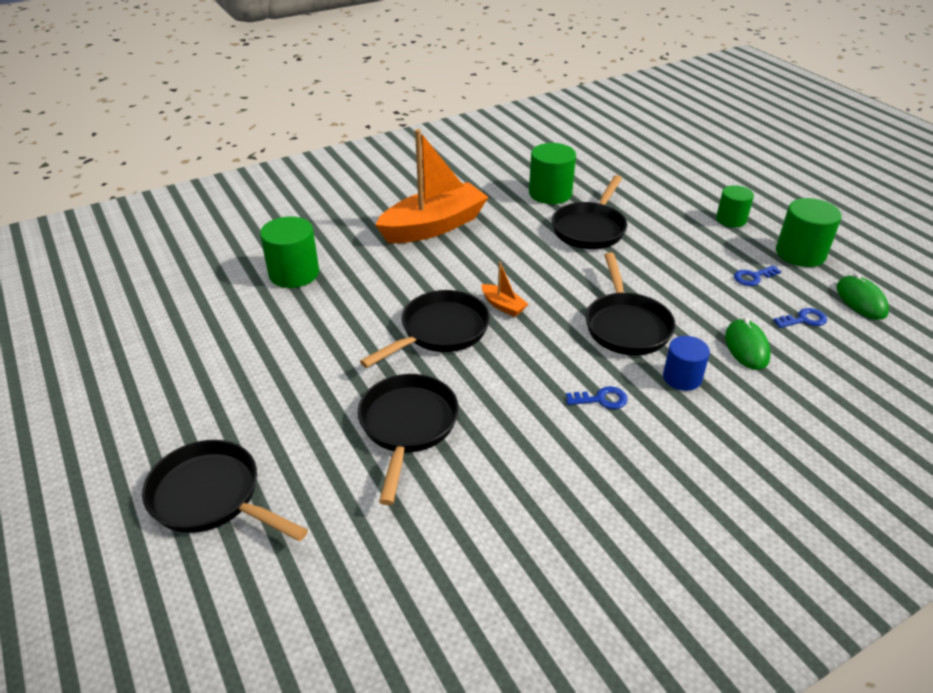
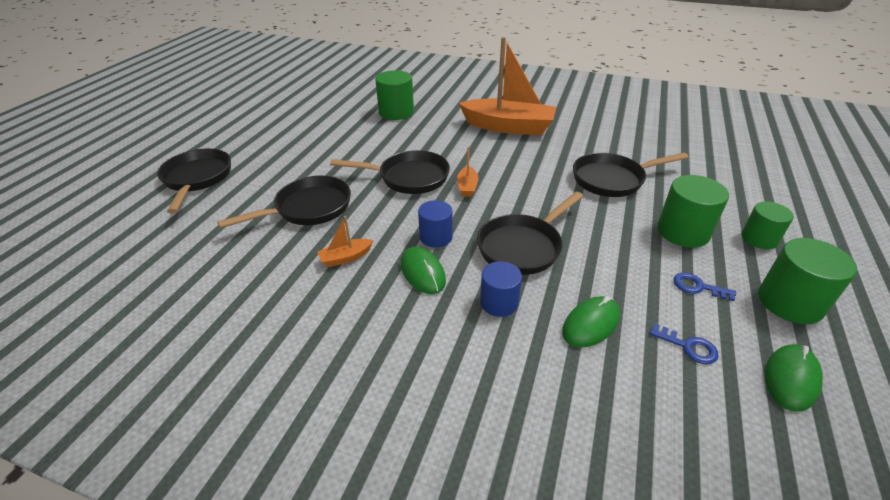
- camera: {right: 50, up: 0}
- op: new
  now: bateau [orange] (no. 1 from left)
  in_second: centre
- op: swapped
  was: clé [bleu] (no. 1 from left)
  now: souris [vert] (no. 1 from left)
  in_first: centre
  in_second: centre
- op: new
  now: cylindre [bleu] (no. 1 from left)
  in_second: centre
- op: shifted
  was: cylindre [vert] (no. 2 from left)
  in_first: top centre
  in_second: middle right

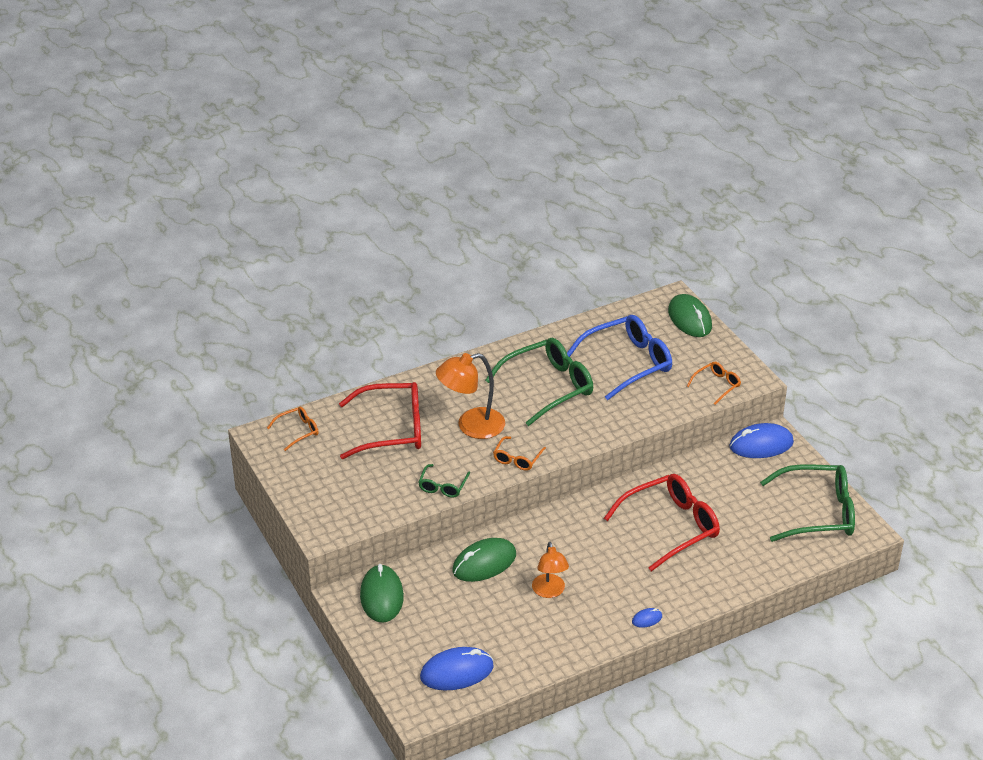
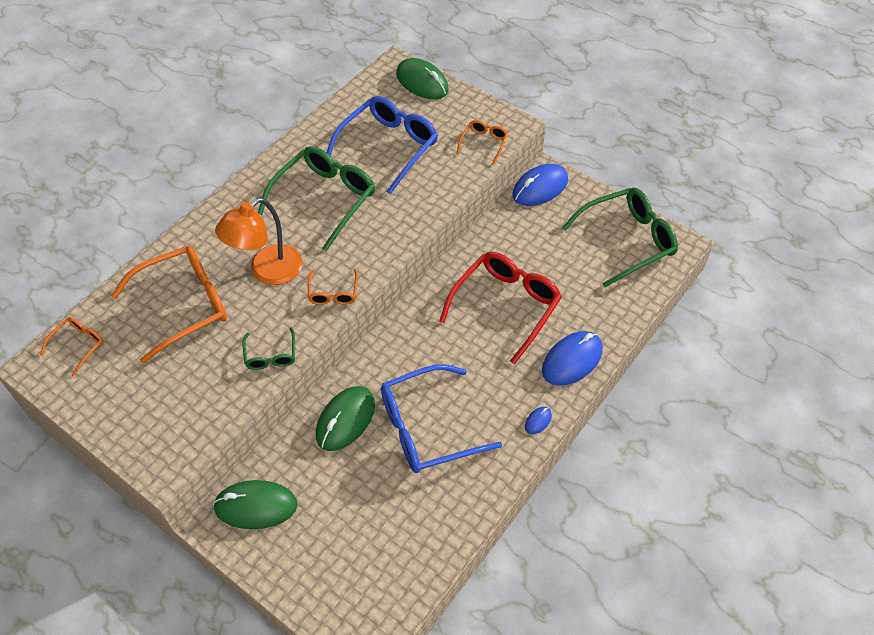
- camera: {right: -25, up: 15}
- op: repainted
  was: lunettes [rouge] (no. 1 from left)
  now: lunettes [orange] (no. 2 from left)
  in_first: centre
  in_second: middle left
- op: rotated
  was: souris [vert] (no. 1 from left)
  in_first: bottom centre
  in_second: bottom left
  clockwise: -60
- op: swapped
  was: lampe [orange] (no. 2 from left)
  now: lunettes [bleu] (no. 2 from left)
  in_first: bottom centre
  in_second: centre
- op: shifted
  was: souris [bleu] (no. 1 from left in the first image)
  now: souris [bleu] (no. 3 from left)
  in_first: bottom centre
  in_second: centre

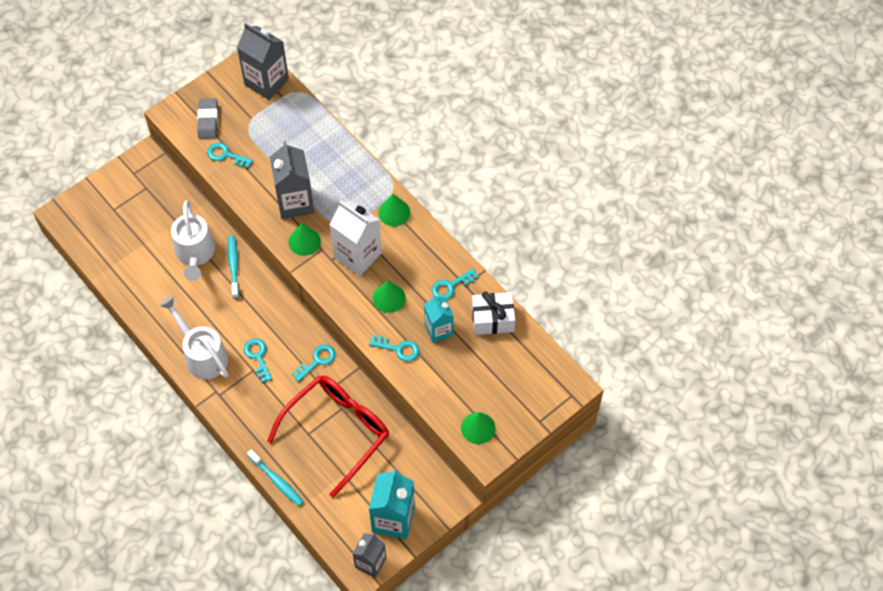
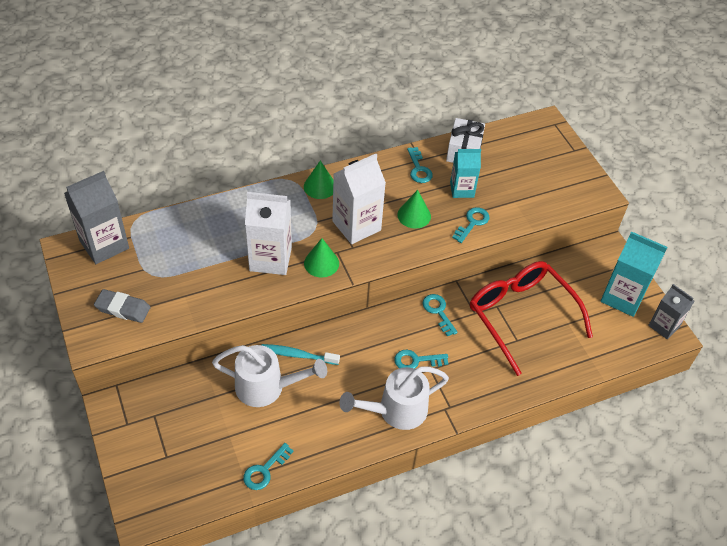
- camera: {right: -75, up: -10}
- op: shifted
  was: clé [turquoise] (no. 1 from left)
  in_first: top left
  in_second: bottom centre
- op: repainted
  was: brique de lait [gris] (no. 2 from left)
  now: brique de lait [blanc] (no. 1 from left)
  in_first: top left
  in_second: centre
- op: gone
  was: brosse à dents [turquoise] (no. 2 from left)
  in_first: bottom left
- op: gone
  was: cône [vert] (no. 4 from left)
  in_first: bottom centre

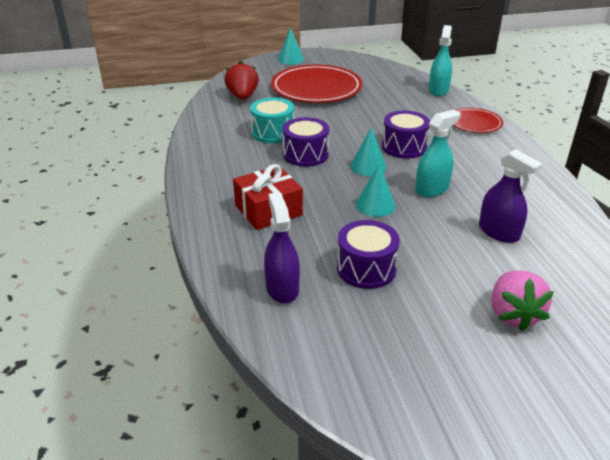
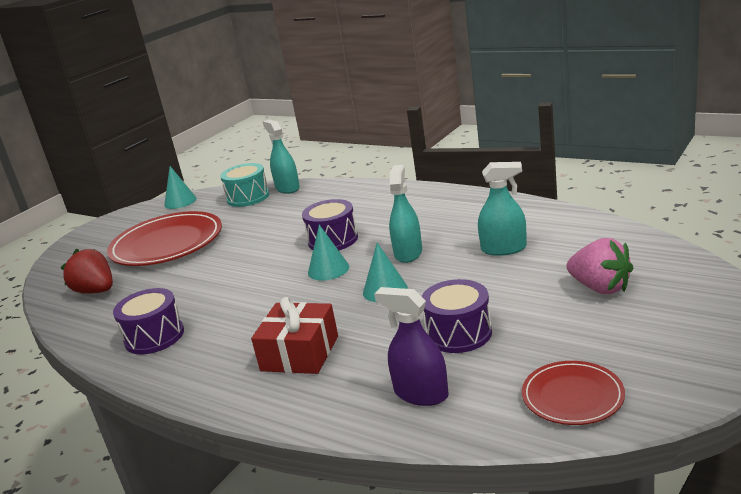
- camera: {right: -40, up: -10}
- op: shifted
  was: tambour [violet] (no. 1 from left)
  in_first: top centre
  in_second: middle left
- op: shifted
  was: cône [turquoise] (no. 1 from left)
  in_first: top centre
  in_second: middle left
- op: shifted
  was: tambour [turquoise]
  in_first: top centre
  in_second: middle left
- op: repainted
  was: vaporisateur [violet] (no. 2 from left)
  now: vaporisateur [turquoise] (no. 3 from left)
  in_first: middle right
  in_second: middle right
- op: shifted
  was: assiette [rouge] (no. 2 from left)
  in_first: top right
  in_second: bottom right

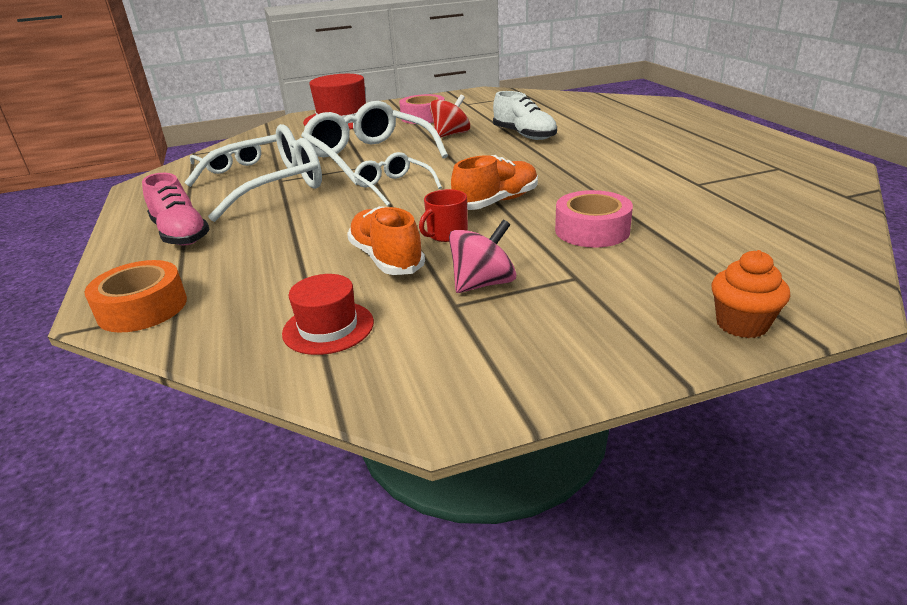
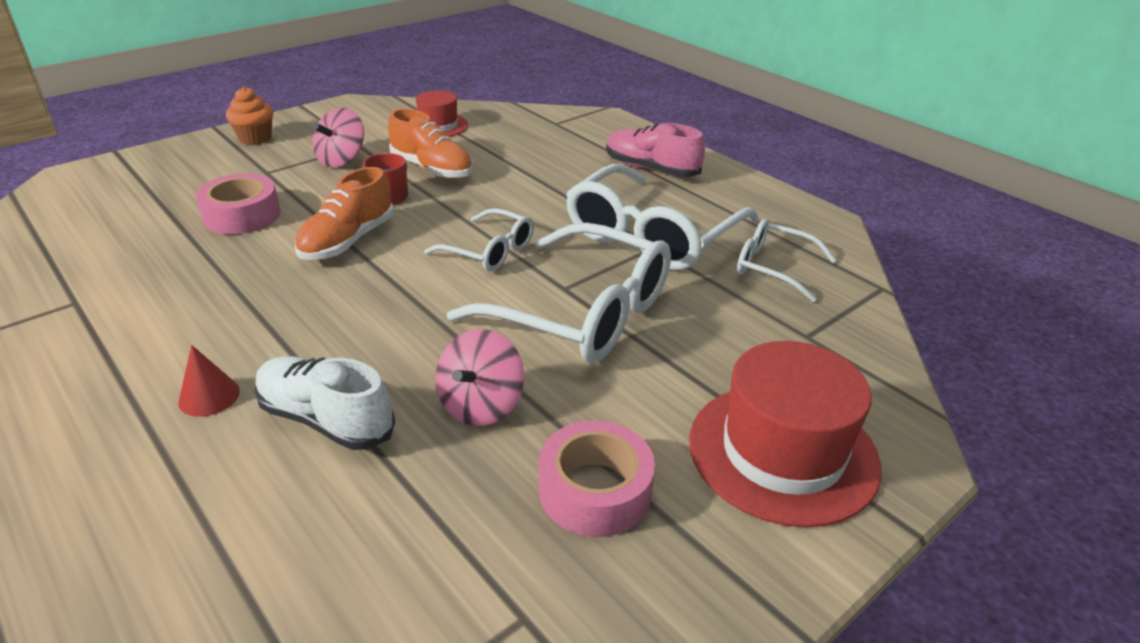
- camera: {right: 155, up: 5}
- op: new
  now: cône [rouge]
  in_second: middle left
- op: shifted
  was: muffin [orange]
  in_first: middle right
  in_second: top left
- op: repainted
  was: toupie [rouge]
  now: toupie [rose] (no. 2 from left)
  in_first: top centre
  in_second: centre
- op: gone
  was: ruban adhésif [orange]
  in_first: middle left

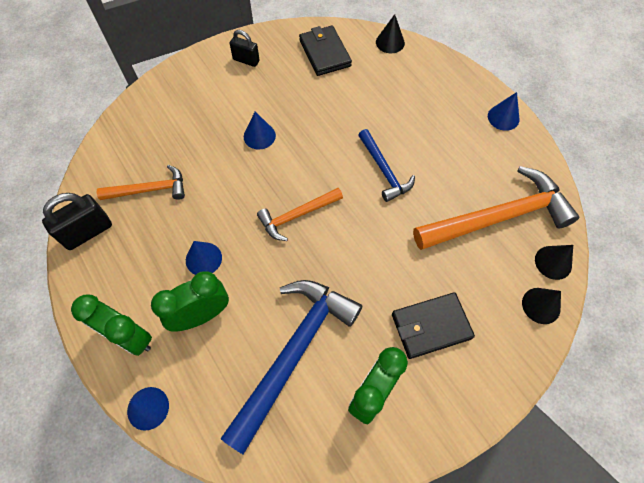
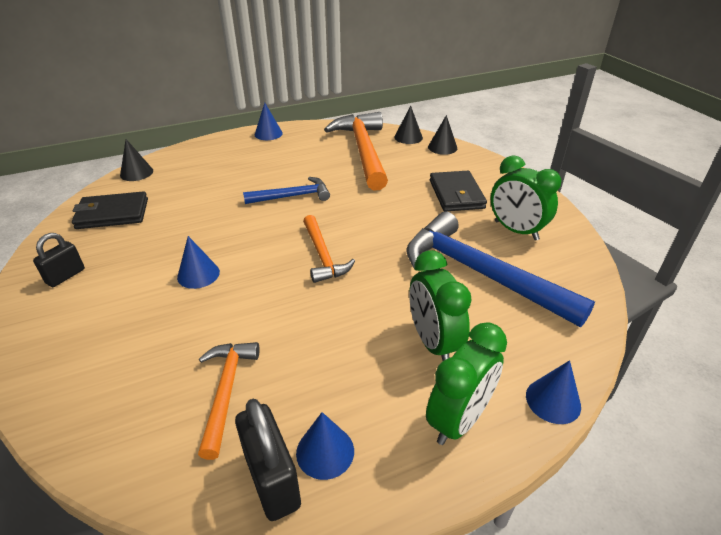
- camera: {right: -80, up: -25}
- op: shifted
  was: cône [bleu] (no. 2 from left in the first image)
  now: cône [bleu] (no. 3 from left)
  in_first: middle left
  in_second: bottom centre

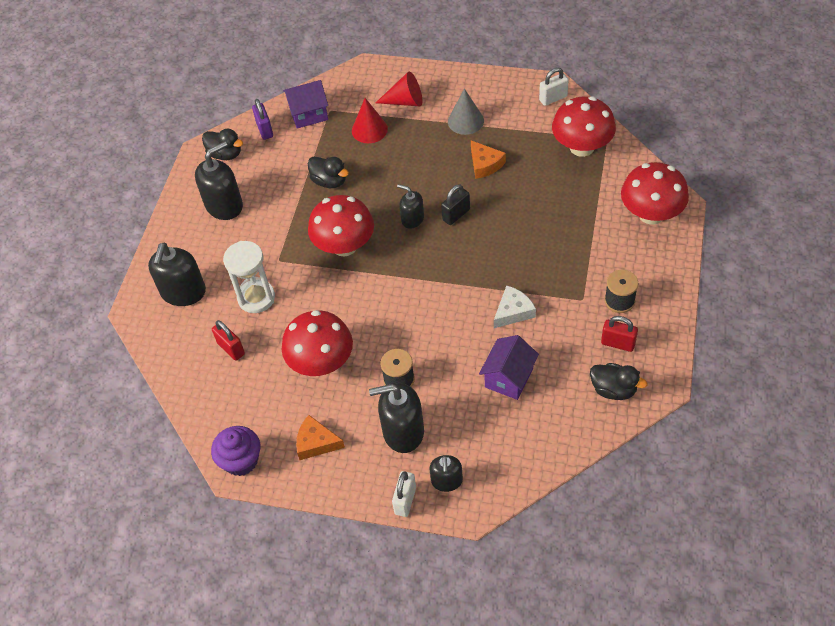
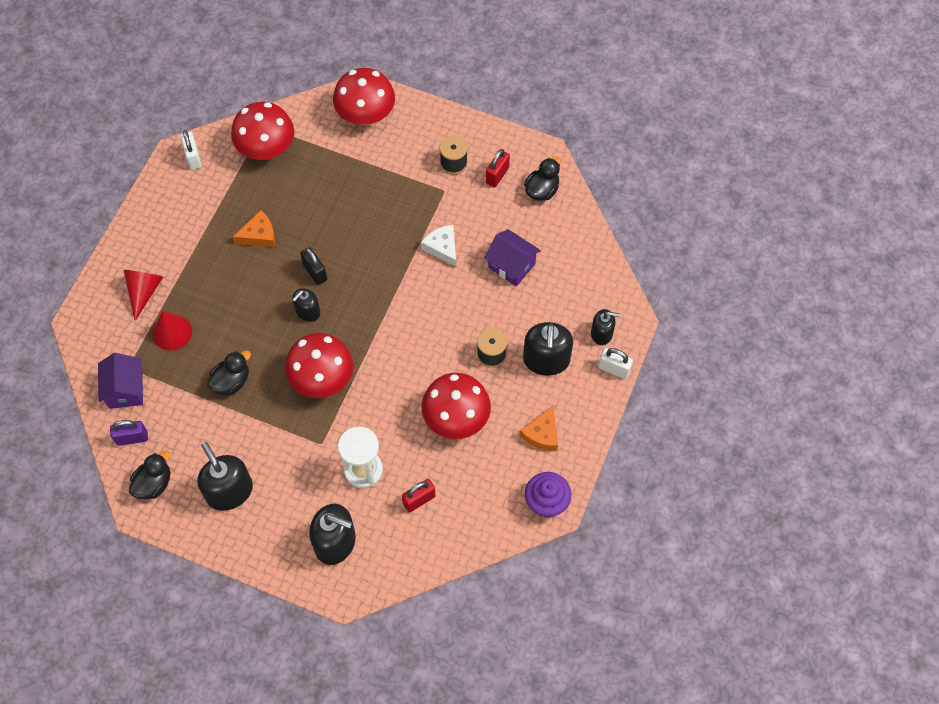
- camera: {right: -85, up: 10}
- op: gone
  was: cône [gris]
  in_first: top centre

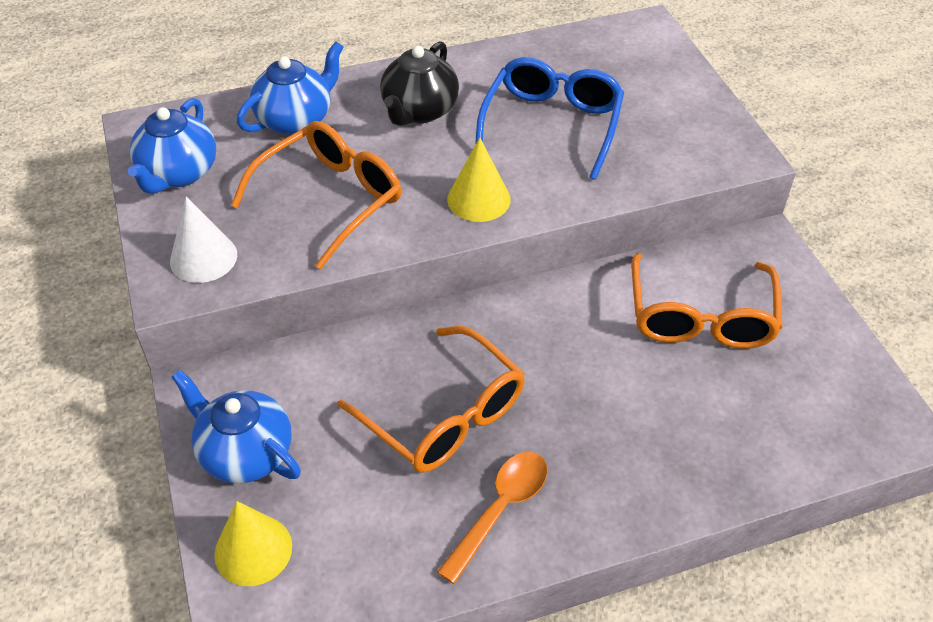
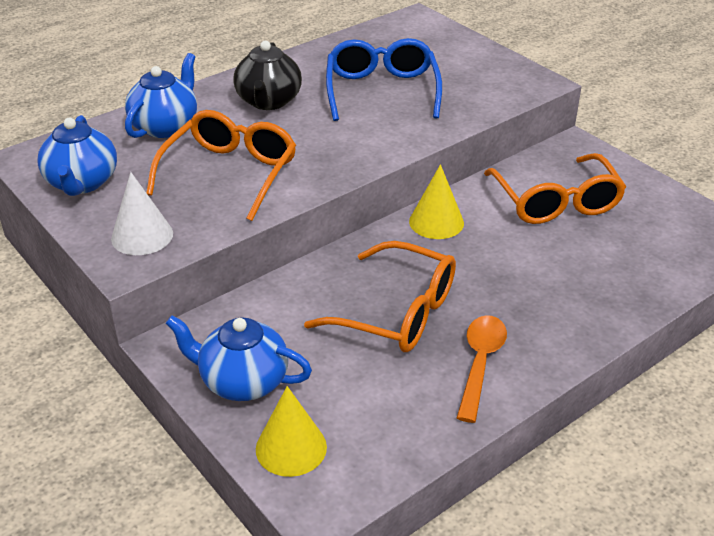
- camera: {right: -20, up: -10}
- op: shifted
  was: cône [jaune] (no. 2 from left)
  in_first: top centre
  in_second: centre

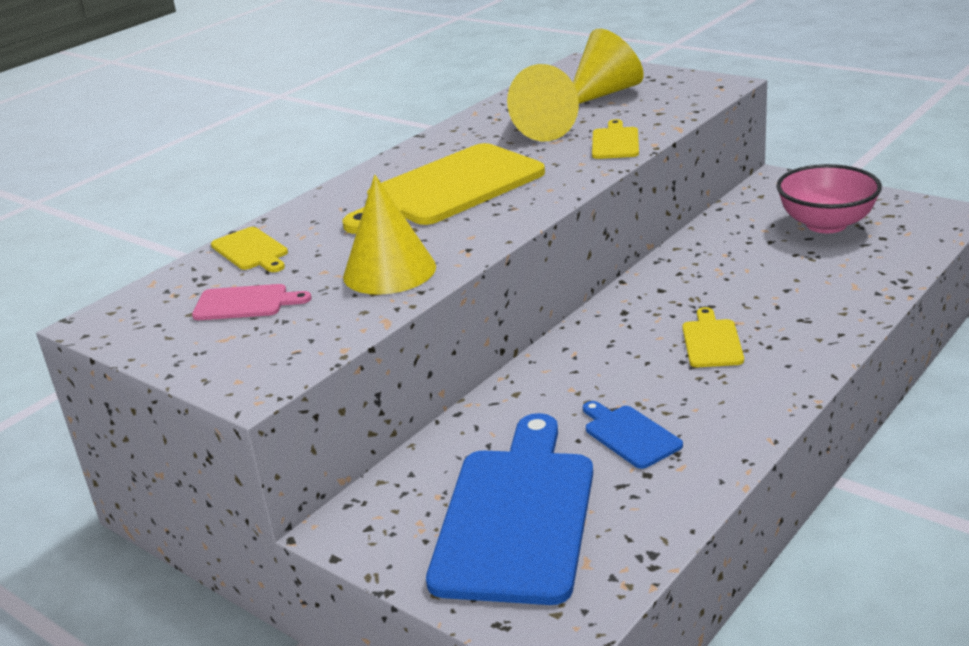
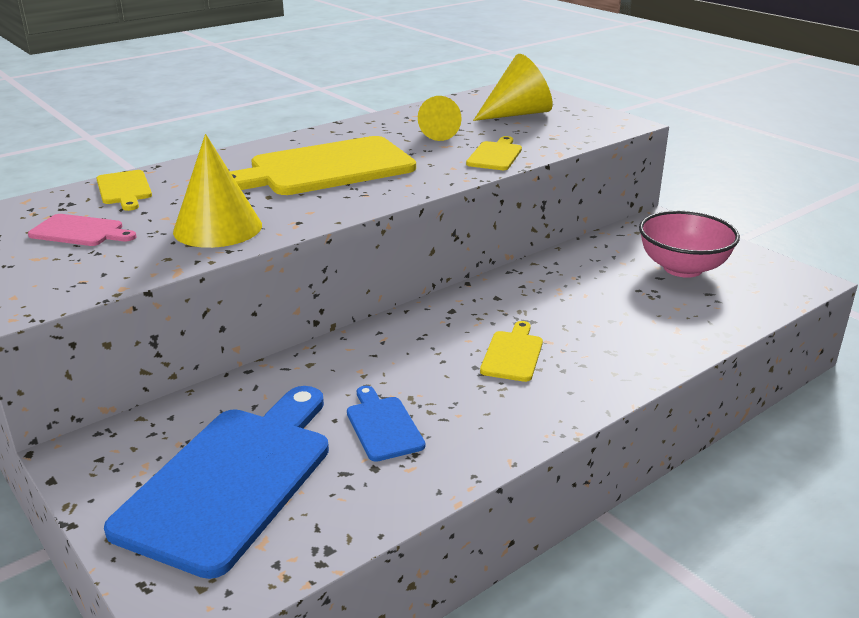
- camera: {right: 10, up: 0}
- op: scaled
  was: cône [jaune] (no. 2 from left)
  in_first: top centre
  in_second: top centre
  ratio: 0.64

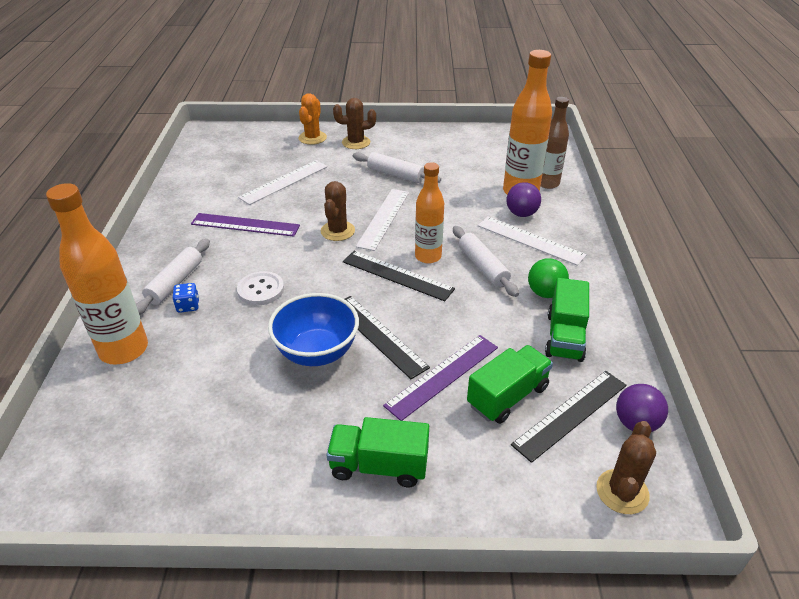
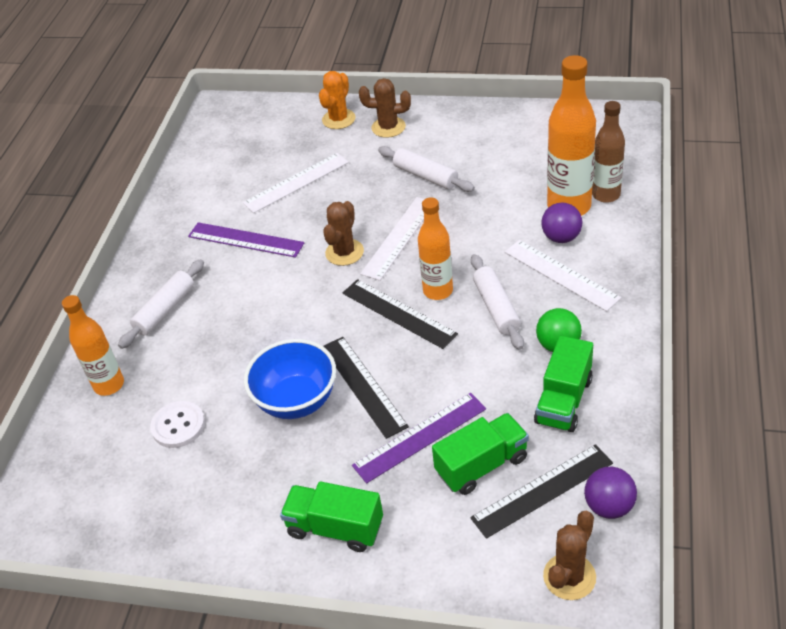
- camera: {right: 15, up: 5}
- op: scaled
  was: bouteille [orange] (no. 1 from left)
  in_first: middle left
  in_second: middle left
  ratio: 0.65
- op: shifted
  was: bouton [blanc]
  in_first: middle left
  in_second: bottom left
- op: gone
  was: dé [bleu]
  in_first: middle left

